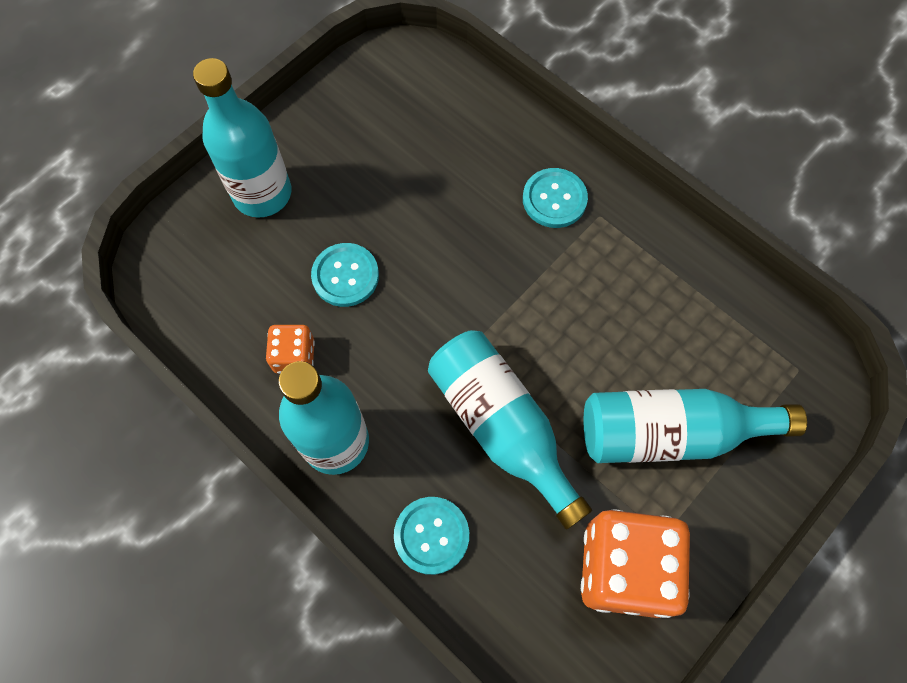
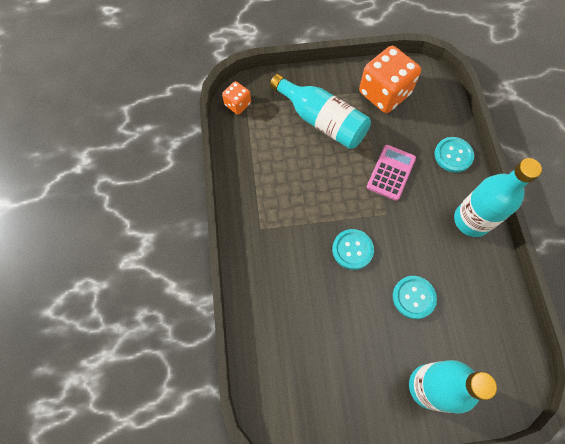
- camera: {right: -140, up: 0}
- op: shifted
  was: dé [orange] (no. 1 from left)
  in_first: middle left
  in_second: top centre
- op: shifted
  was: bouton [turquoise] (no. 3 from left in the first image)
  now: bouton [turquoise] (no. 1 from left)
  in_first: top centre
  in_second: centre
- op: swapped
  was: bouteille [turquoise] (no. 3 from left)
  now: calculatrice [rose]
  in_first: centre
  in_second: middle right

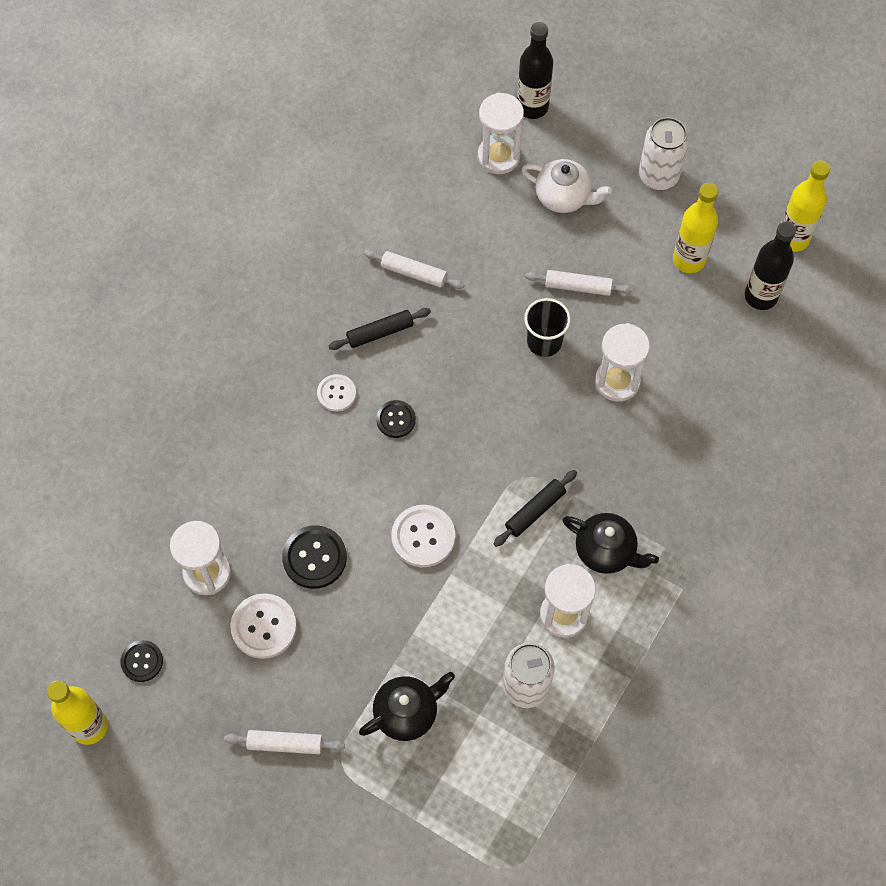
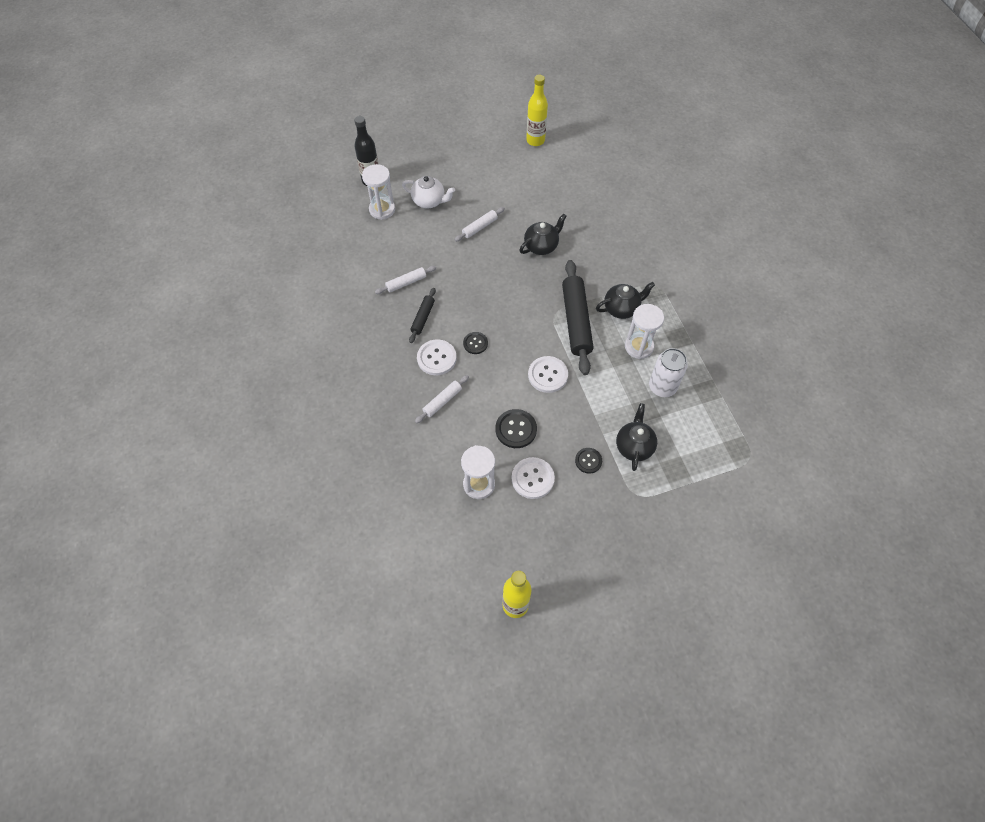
- camera: {right: -50, up: -5}
- op: rotated
  was: théière [blanc]
  in_first: top centre
  in_second: top centre
  clockwise: 45
- op: shifted
  was: rouleau à pâtisserie [blanc] (no. 1 from left in the first image)
  now: rouleau à pâtisserie [blanc] (no. 2 from left)
  in_first: bottom left
  in_second: centre
- op: scaled
  was: bouton [blanc] (no. 2 from left in the first image)
  in_first: centre
  in_second: centre
  ratio: 1.58
- op: swapped
  was: sablier [blanc] (no. 4 from left)
  now: théière [noir] (no. 1 from left)
  in_first: middle right
  in_second: top centre
- op: scaled
  was: rouleau à pâtisserie [noir] (no. 2 from left)
  in_first: centre
  in_second: centre
  ratio: 1.97
- op: shifted
  was: bouton [noir] (no. 1 from left in the first image)
  now: bouton [noir] (no. 3 from left)
  in_first: bottom left
  in_second: centre
- op: gone
  was: gobelet [noir]
  in_first: centre
- op: gone
  was: canette [blanc] (no. 2 from left)
  in_first: top right
- op: gone
  was: bouteille [jaune] (no. 2 from left)
  in_first: top right
- op: gone
  was: bouteille [noir] (no. 2 from left)
  in_first: top right

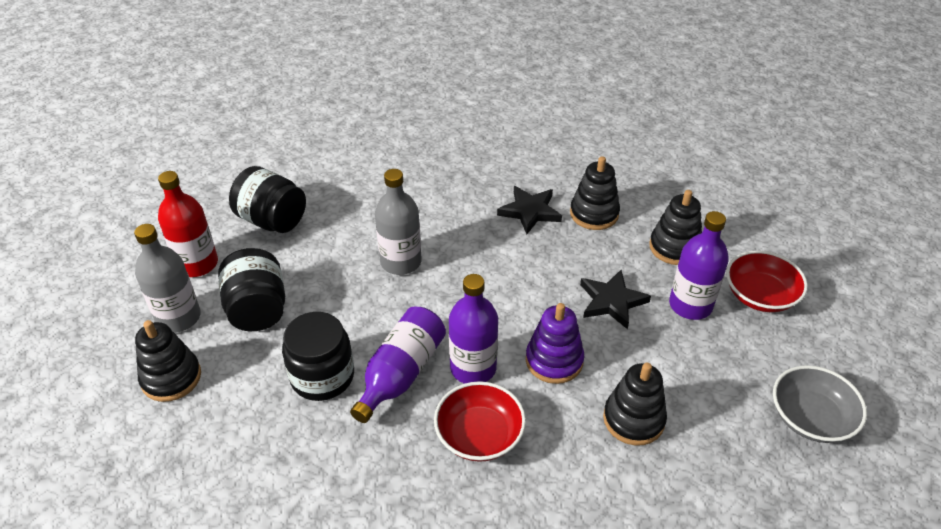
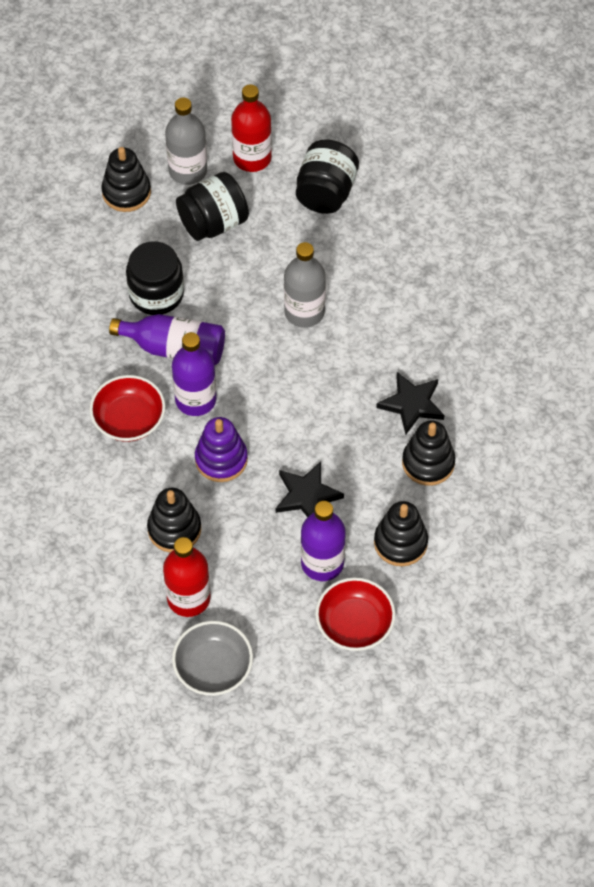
- camera: {right: 75, up: 15}
- op: new
  now: bouteille [rouge] (no. 1 from left)
  in_second: middle left

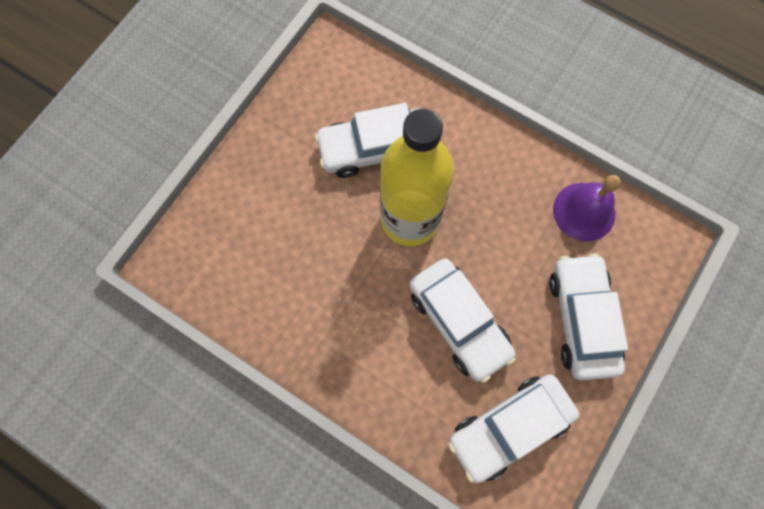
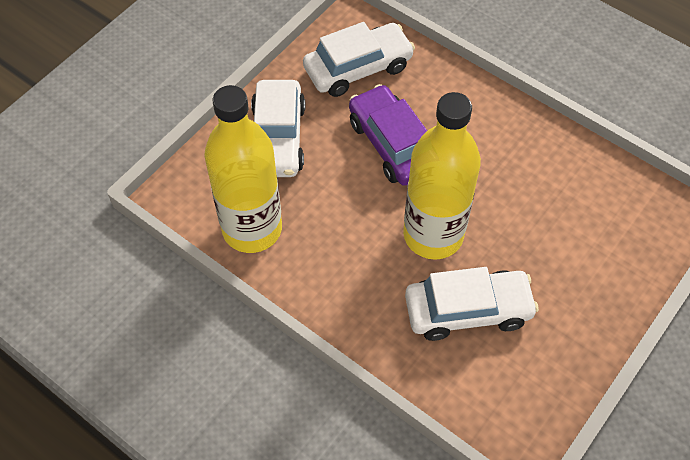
- camera: {right: -175, up: -15}
- op: swapped
  was: cloche [violet]
  now: bouteille [jaune] (no. 1 from left)
  in_first: middle right
  in_second: centre
- op: repainted
  was: voiture [blanc] (no. 2 from left)
  now: voiture [violet]
  in_first: centre
  in_second: top centre

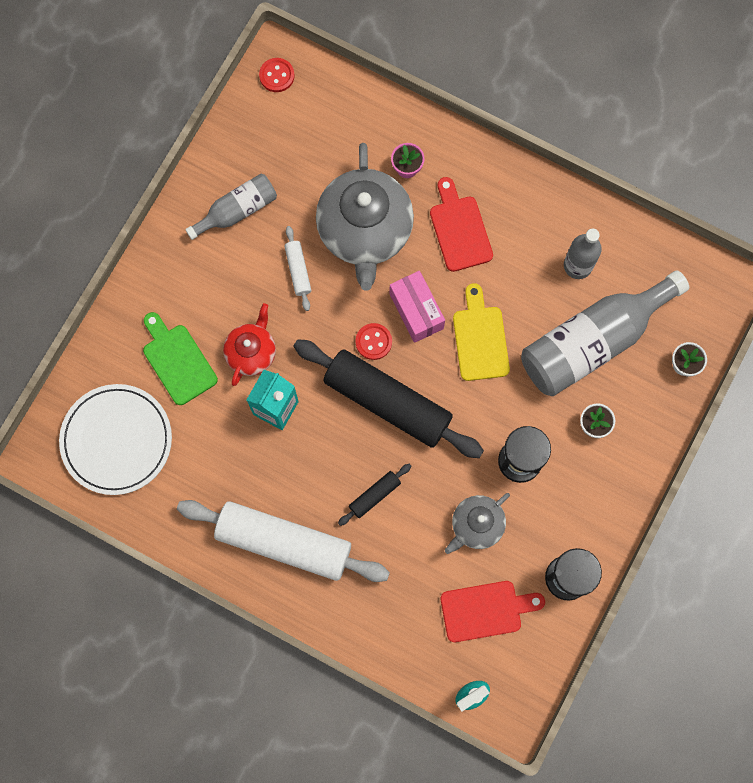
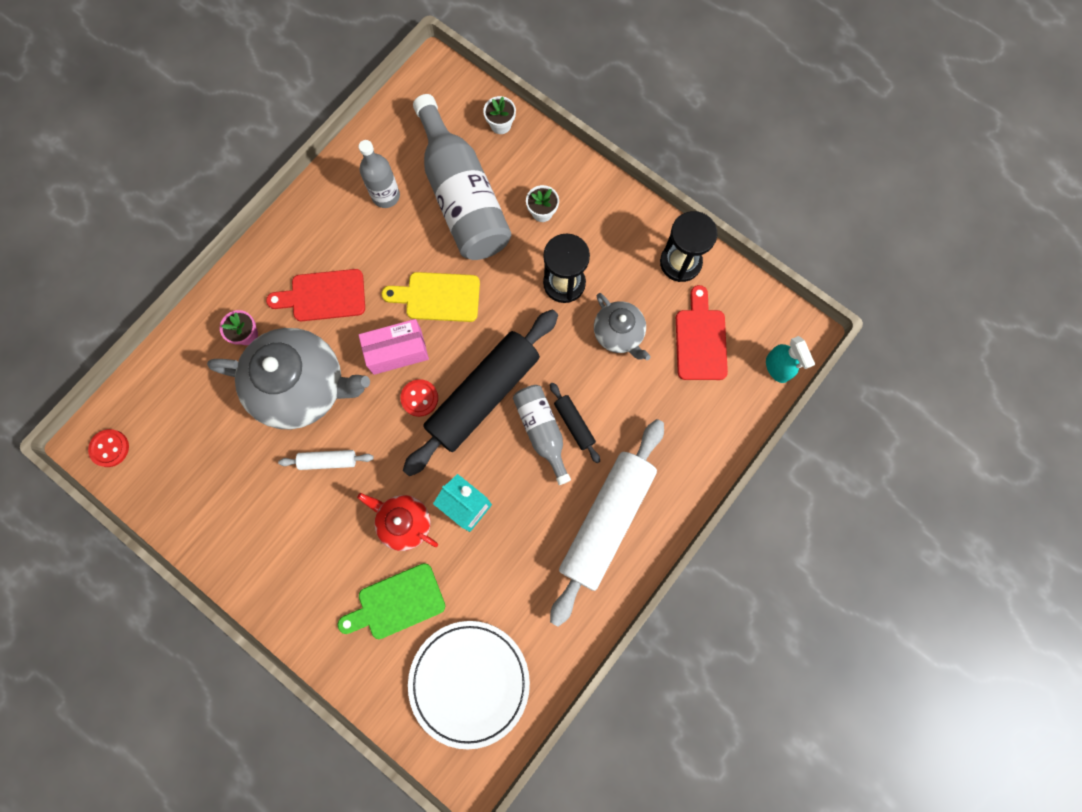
- camera: {right: -80, up: 0}
- op: shifted
  was: bouteille [gris] (no. 1 from left in the first image)
  now: bouteille [gris] (no. 3 from left)
  in_first: top left
  in_second: centre

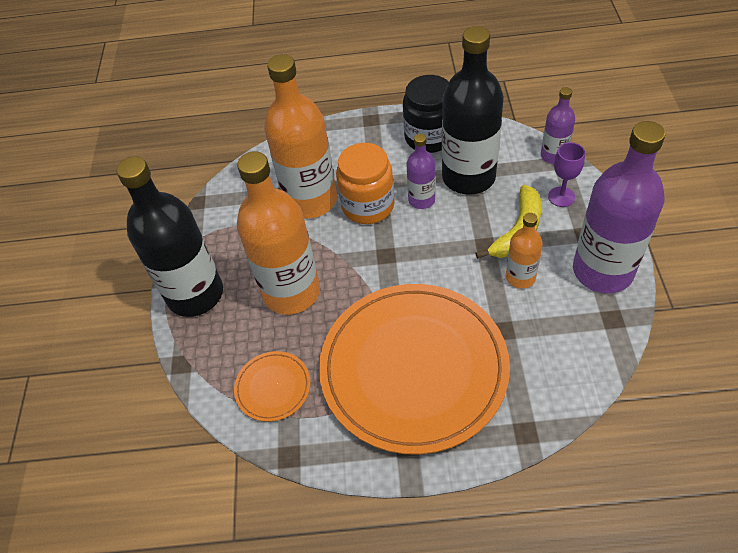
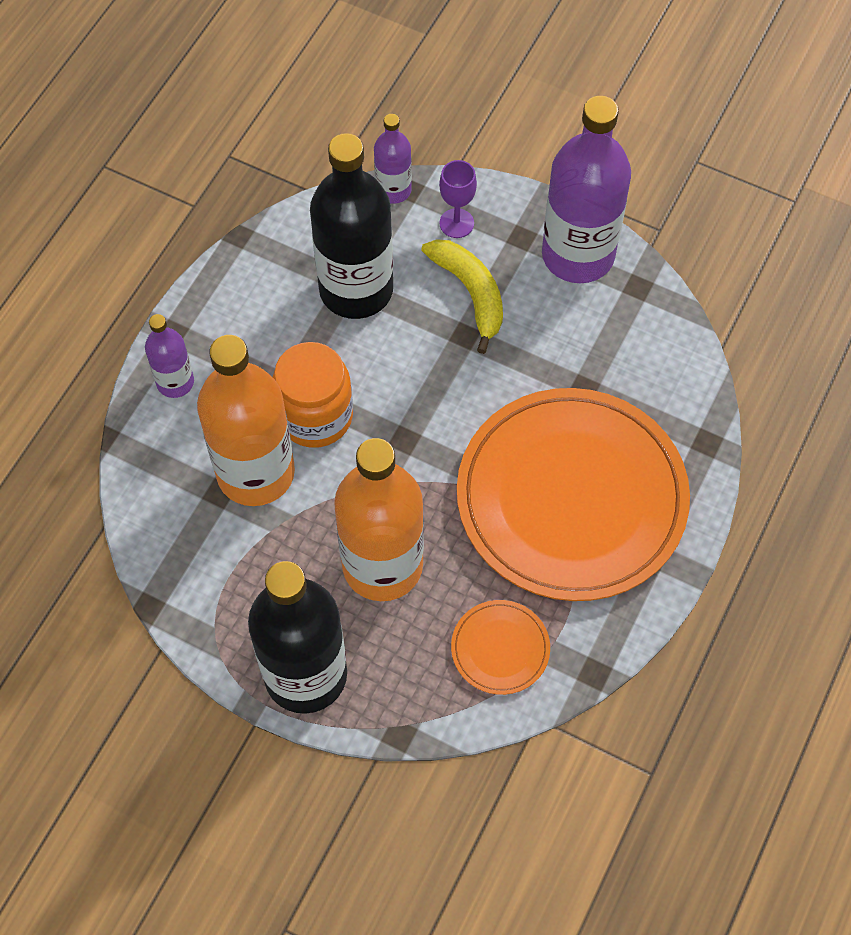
- camera: {right: -65, up: 10}
- op: shifted
  was: bouteille [violet] (no. 1 from left)
  in_first: top centre
  in_second: middle left
- op: gone
  was: bocal [noir]
  in_first: top centre
- op: gone
  was: bouteille [orange] (no. 3 from left)
  in_first: middle right

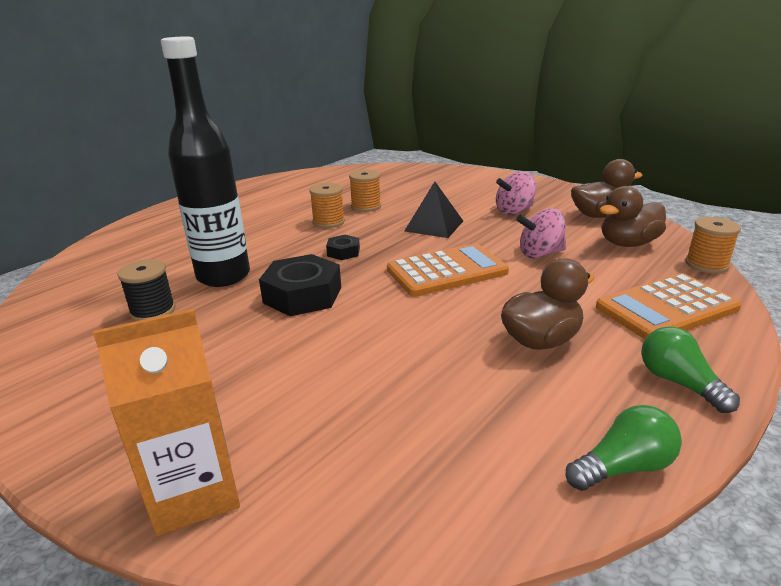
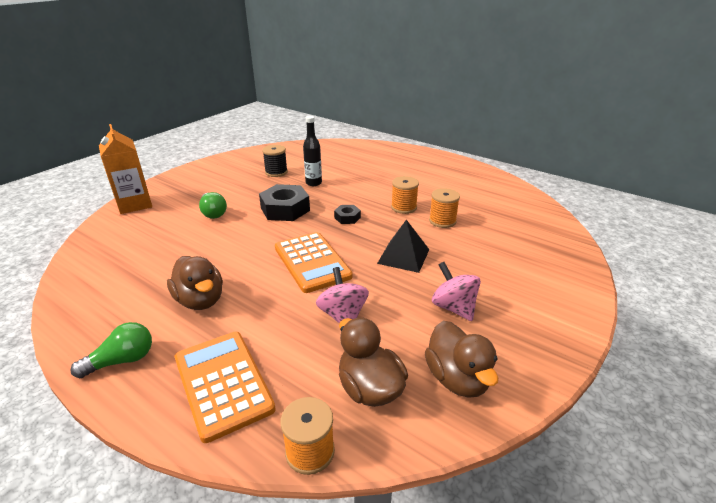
- camera: {right: 85, up: 5}
- op: shifted
  was: ampoule [vert] (no. 1 from left in the first image)
  now: ampoule [vert] (no. 2 from left)
  in_first: bottom right
  in_second: middle left
- op: scaled
  was: bouteille [noir]
  in_first: top left
  in_second: top centre
  ratio: 0.51

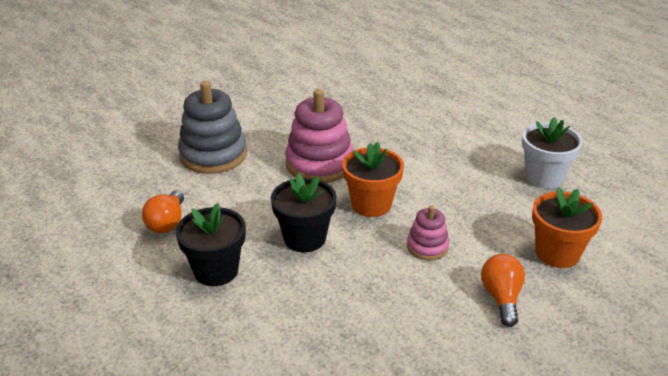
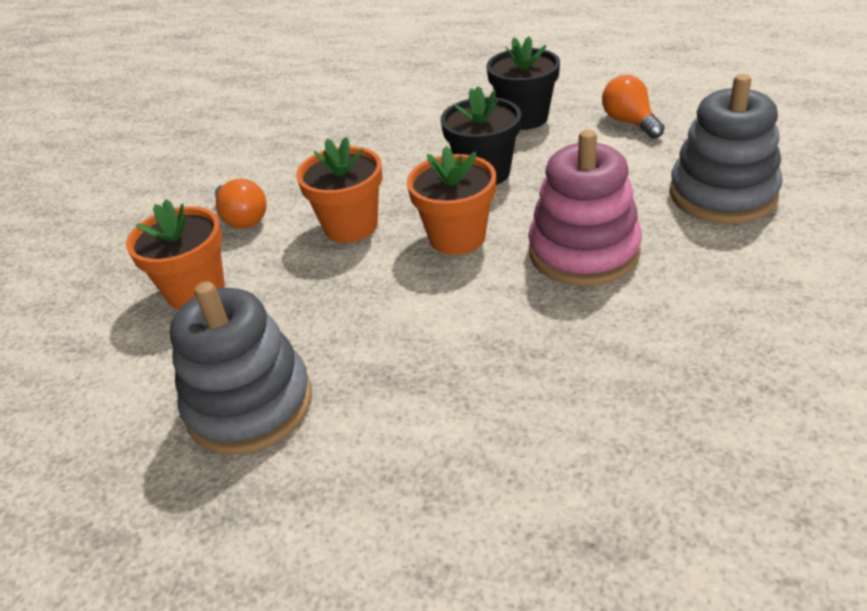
- camera: {right: 150, up: 5}
- op: swapped
  was: pot de fleurs [blanc]
  now: jouet à empiler [gris] (no. 1 from left)
  in_first: middle right
  in_second: middle left
- op: swapped
  was: jouet à empiler [rose] (no. 2 from left)
  now: pot de fleurs [orange] (no. 2 from left)
  in_first: centre
  in_second: top centre

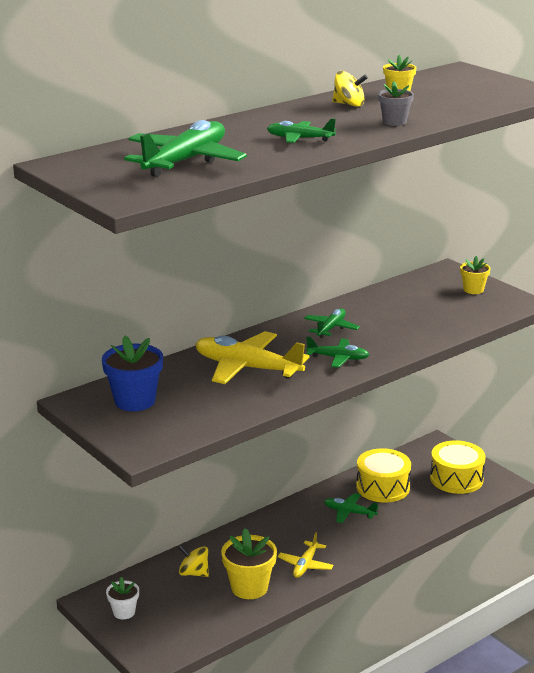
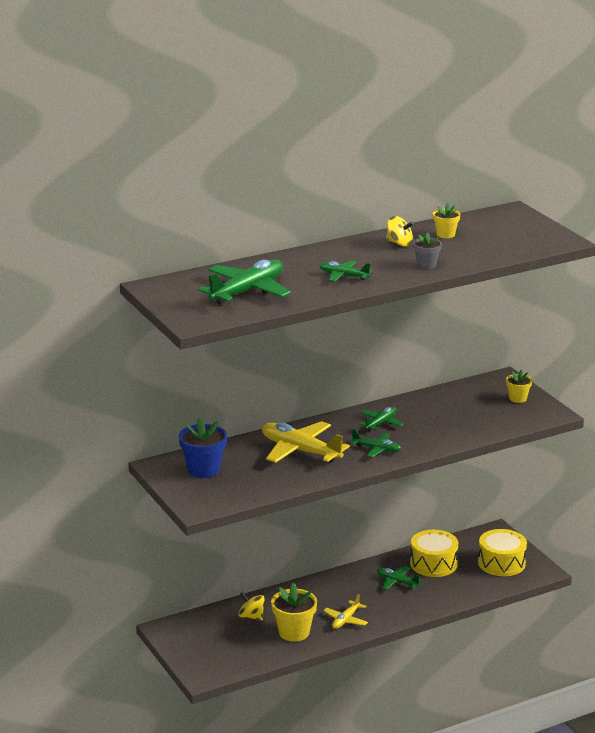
- camera: {right: 10, up: 0}
- op: gone
  was: pot de fleurs [blanc]
  in_first: bottom left

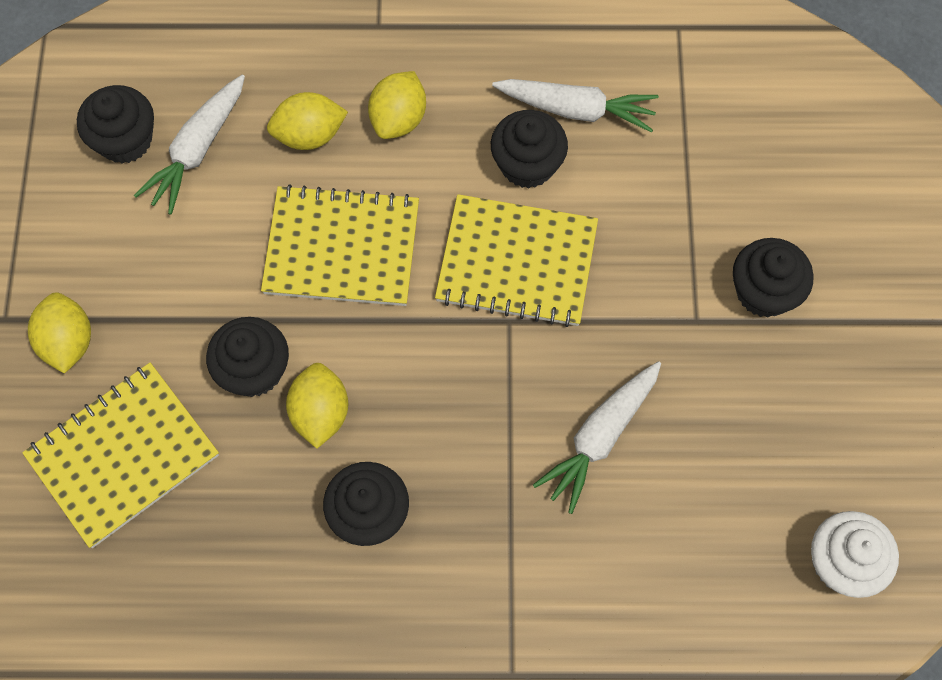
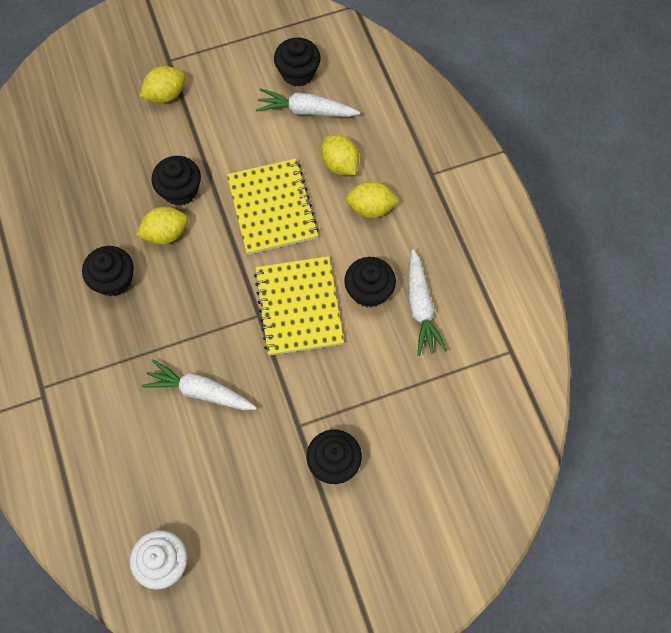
- camera: {right: 70, up: 0}
- op: gone
  was: carnet [jaune] (no. 1 from left)
  in_first: bottom left

